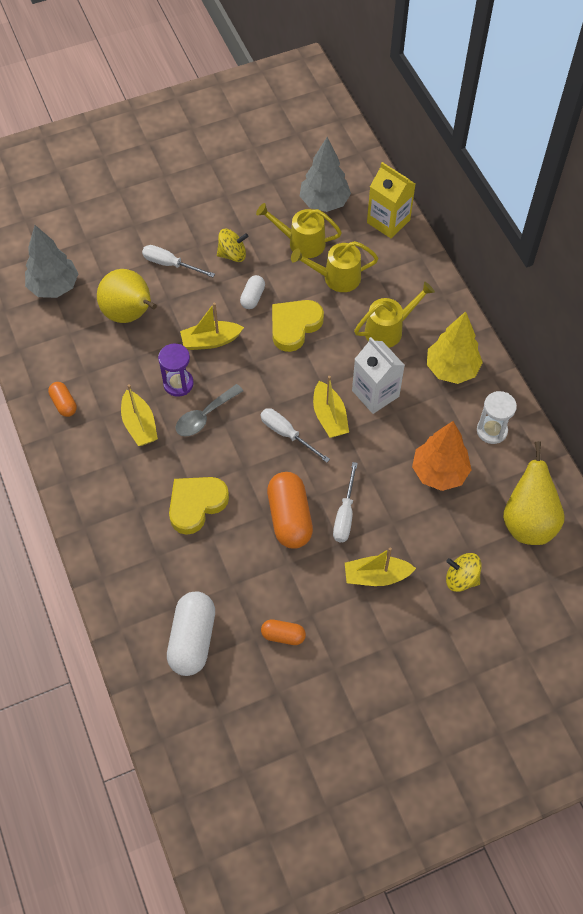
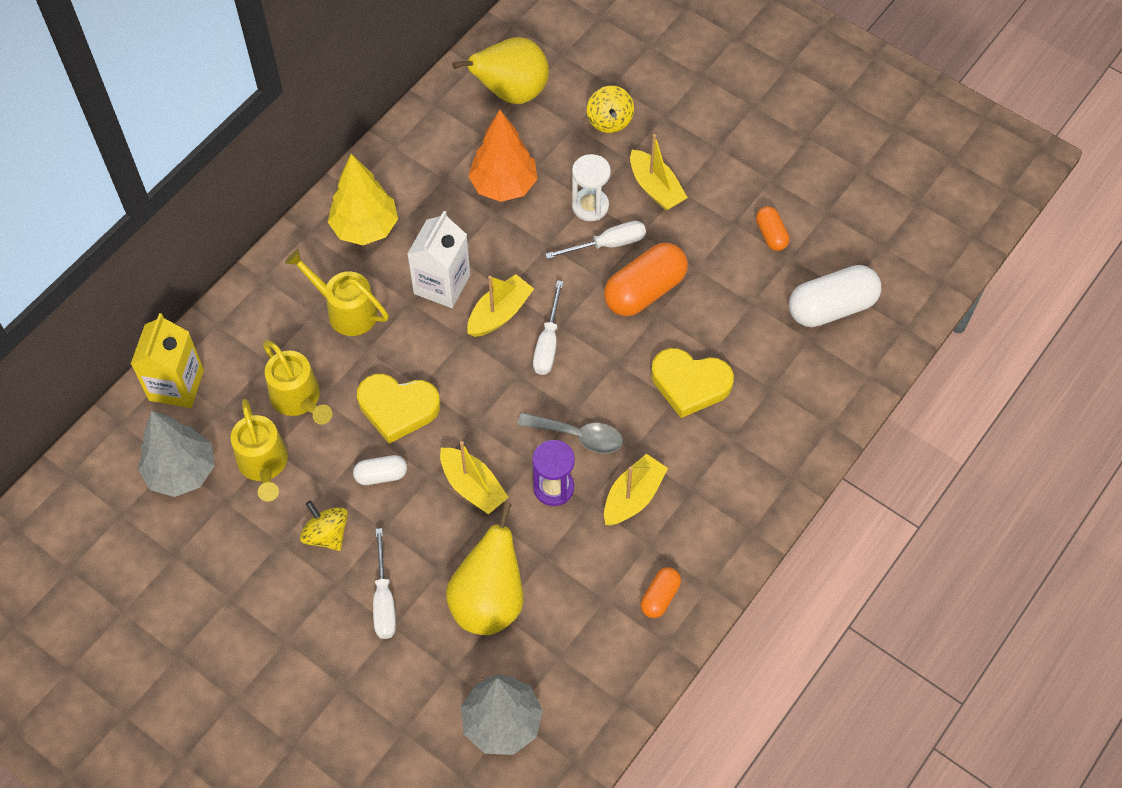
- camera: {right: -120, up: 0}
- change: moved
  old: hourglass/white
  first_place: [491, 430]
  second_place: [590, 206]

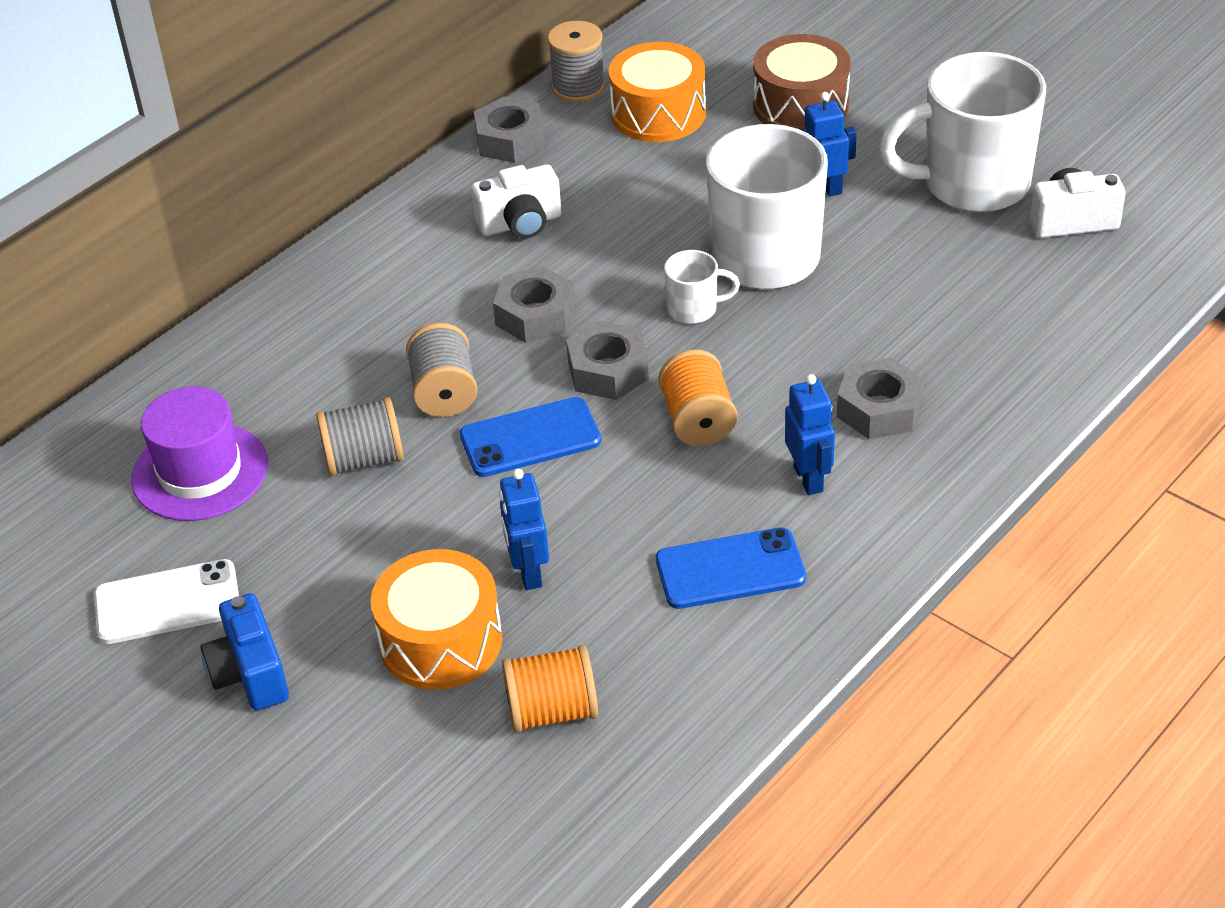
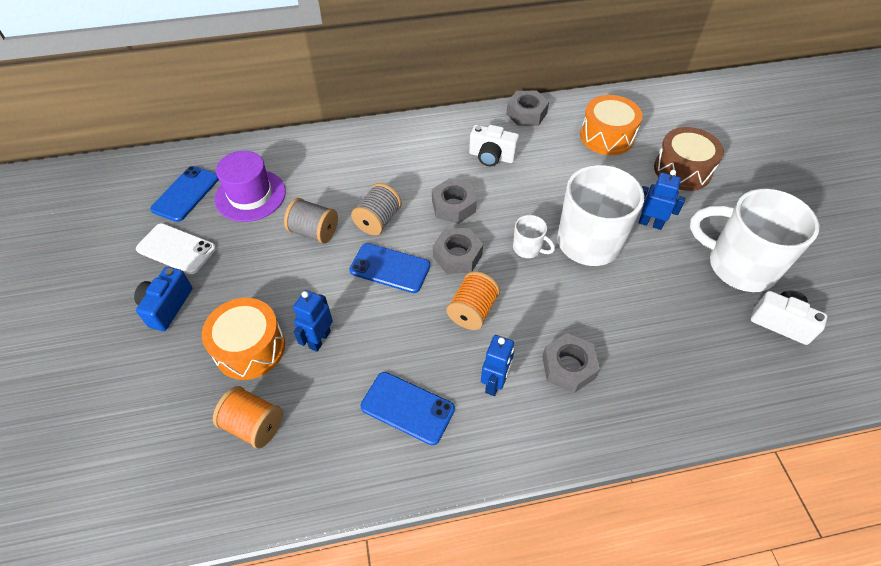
- camera: {right: 35, up: 10}
- change: removed
  old: spool/grey
  first_place: [578, 87]
- change: added
  new: phone/blue
  second_place: [186, 194]

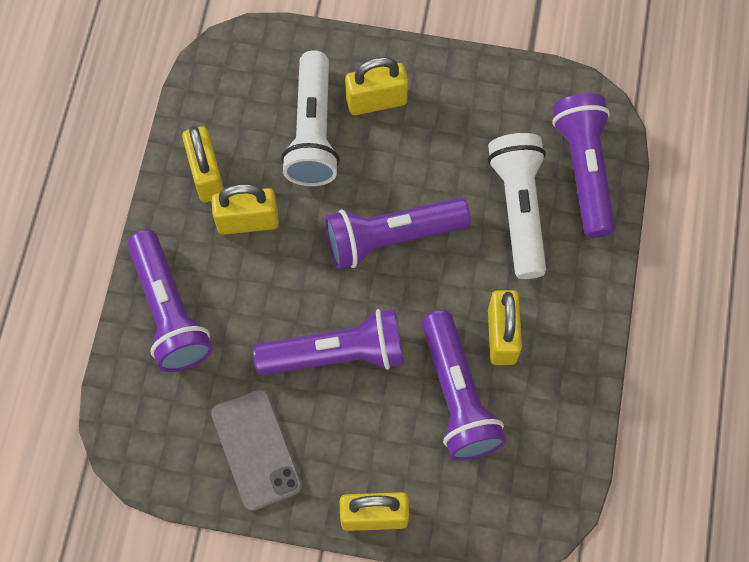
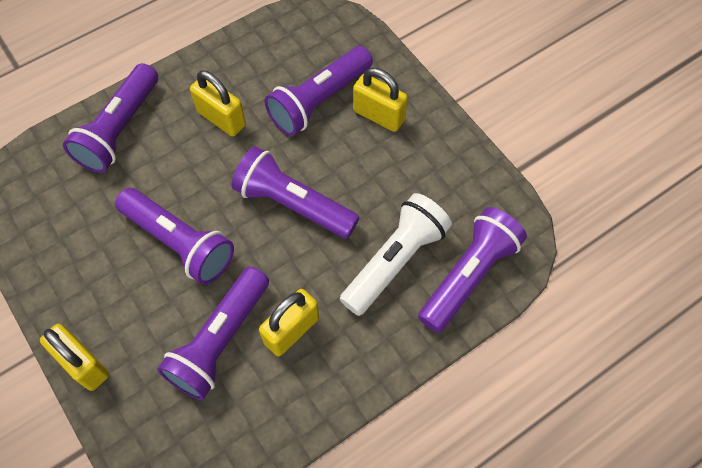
- camera: {right: 45, up: -5}
- change: removed
  old: padlock/yellow
  first_place: [206, 175]
- change: removed
  old: phone/grey
  first_place: [256, 449]
- change: recoloured
  old: flashlight/white
  new: flashlight/purple
  first_place: [313, 132]
  second_place: [319, 100]

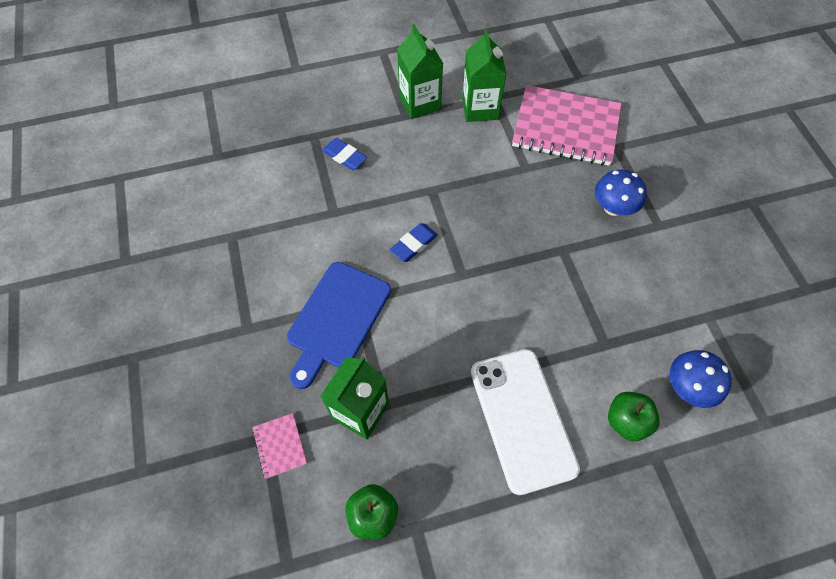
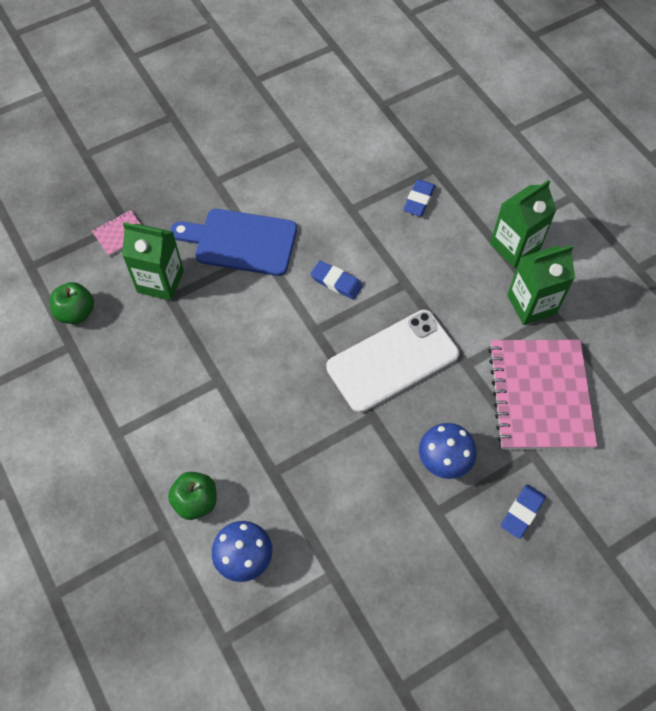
- camera: {right: 75, up: 0}
- change: moved
  old: phone/white
  first_place: [522, 419]
  second_place: [392, 360]
- change: added
  new: eraser/blue
  second_place: [522, 512]

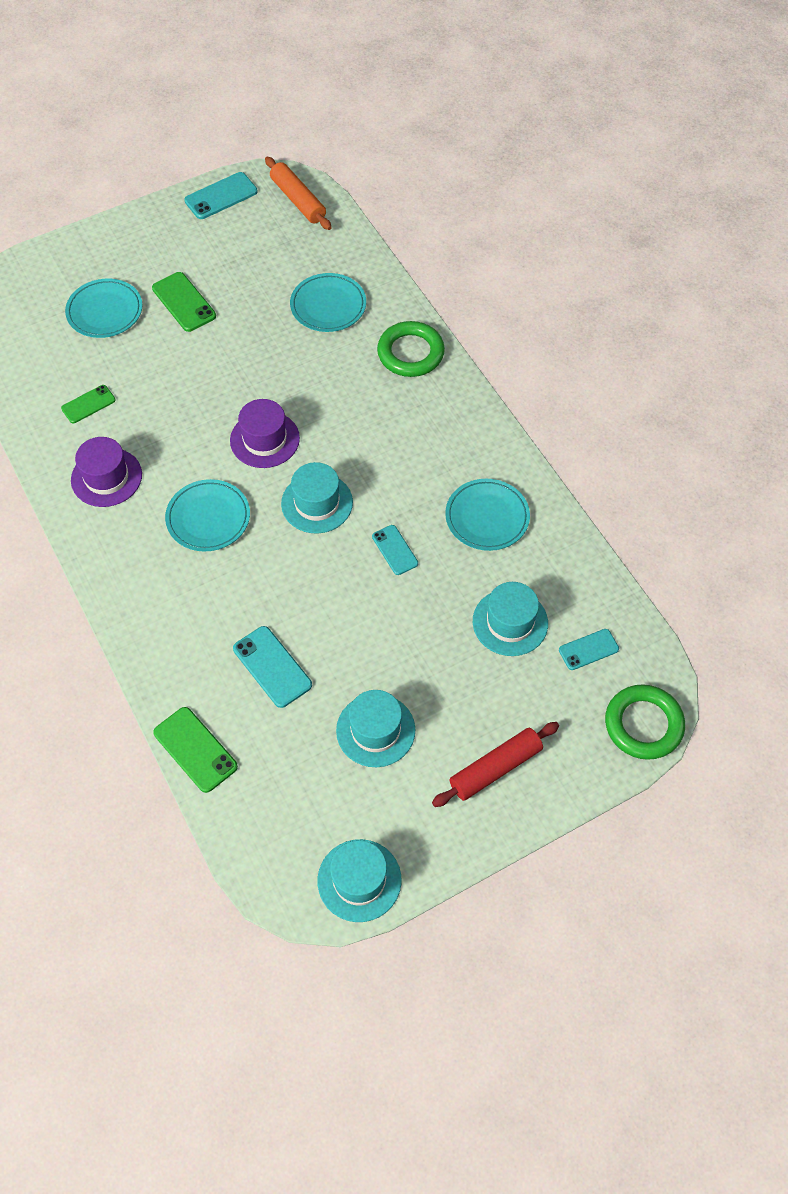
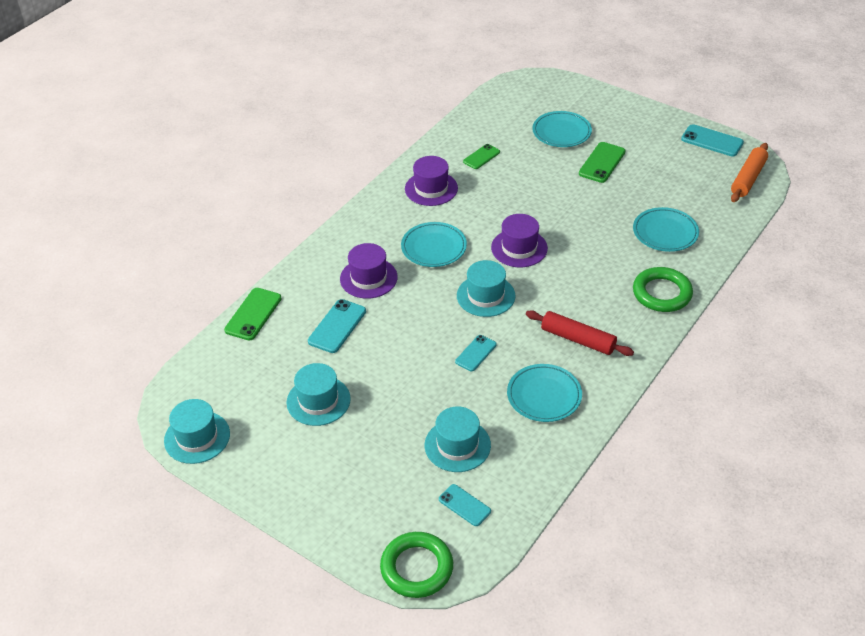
- camera: {right: 65, up: -15}
- change: turned
  old: phone/green
  first_place: [88, 404]
  second_place: [481, 157]
  degrees: -75
- change: moved
  old: rolling pin/red
  first_place: [495, 768]
  second_place: [578, 339]
- change: added
  new: hat/purple
  second_place: [368, 278]

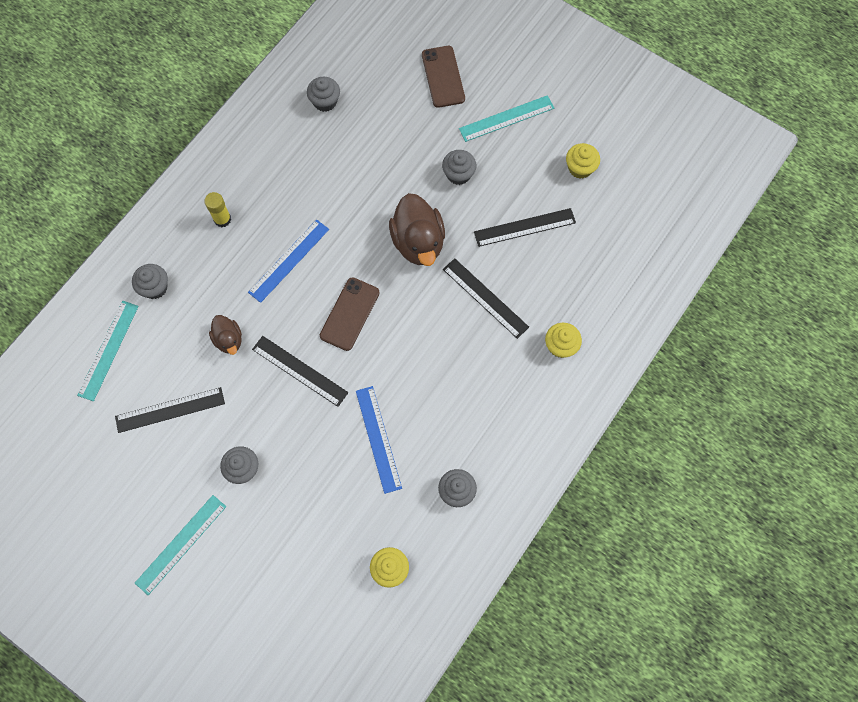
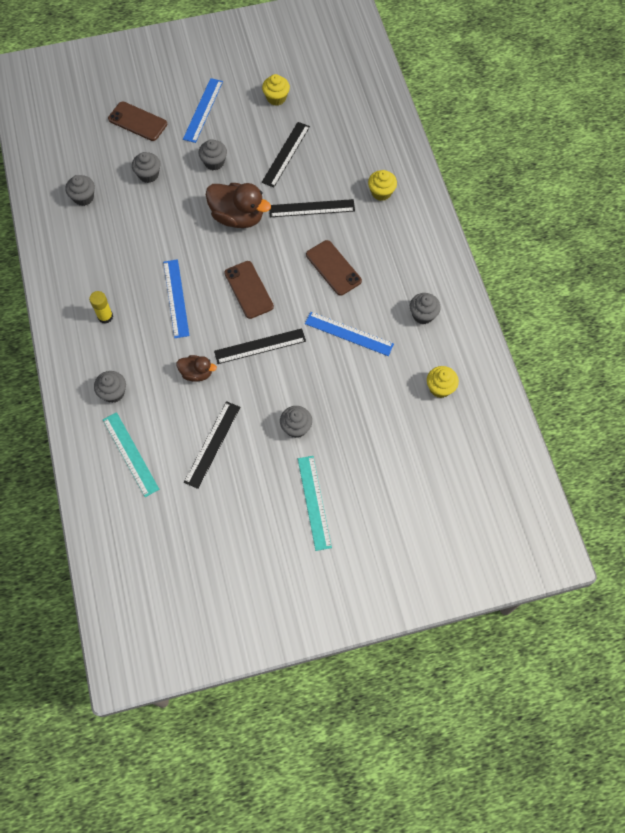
- camera: {right: -50, up: -5}
- change: recoloured
  old: ruler/turquoise
  new: ruler/blue
  first_place: [506, 118]
  second_place: [203, 110]
- change: added
  new: cupcake/grey
  second_place: [148, 174]
- change: added
  new: phone/brown
  second_place: [333, 268]

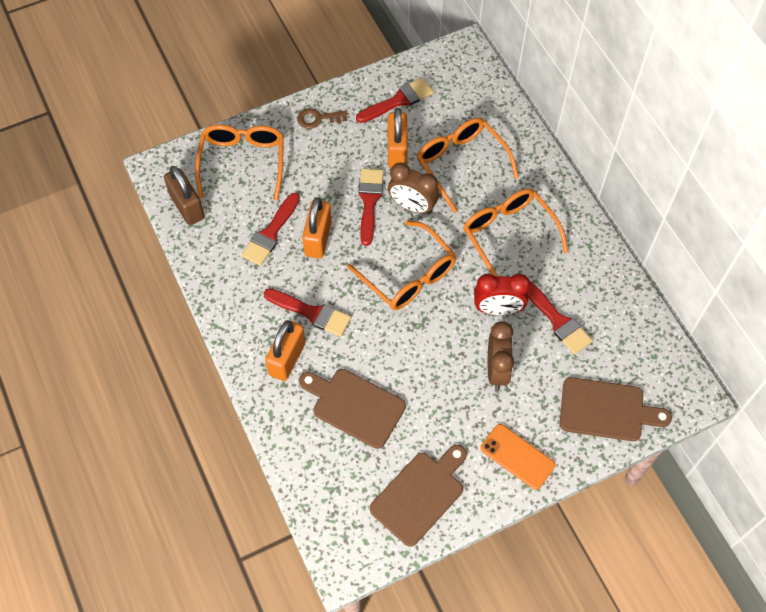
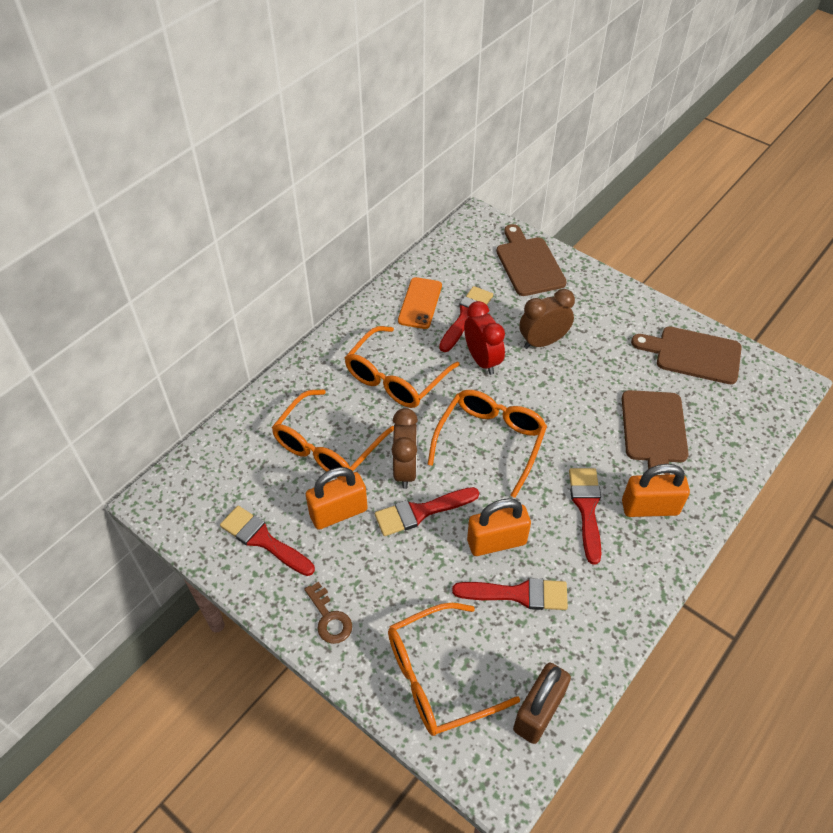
- camera: {right: -115, up: -10}
- change: moved
  old: phone/orange
  first_place: [517, 456]
  second_place: [420, 303]

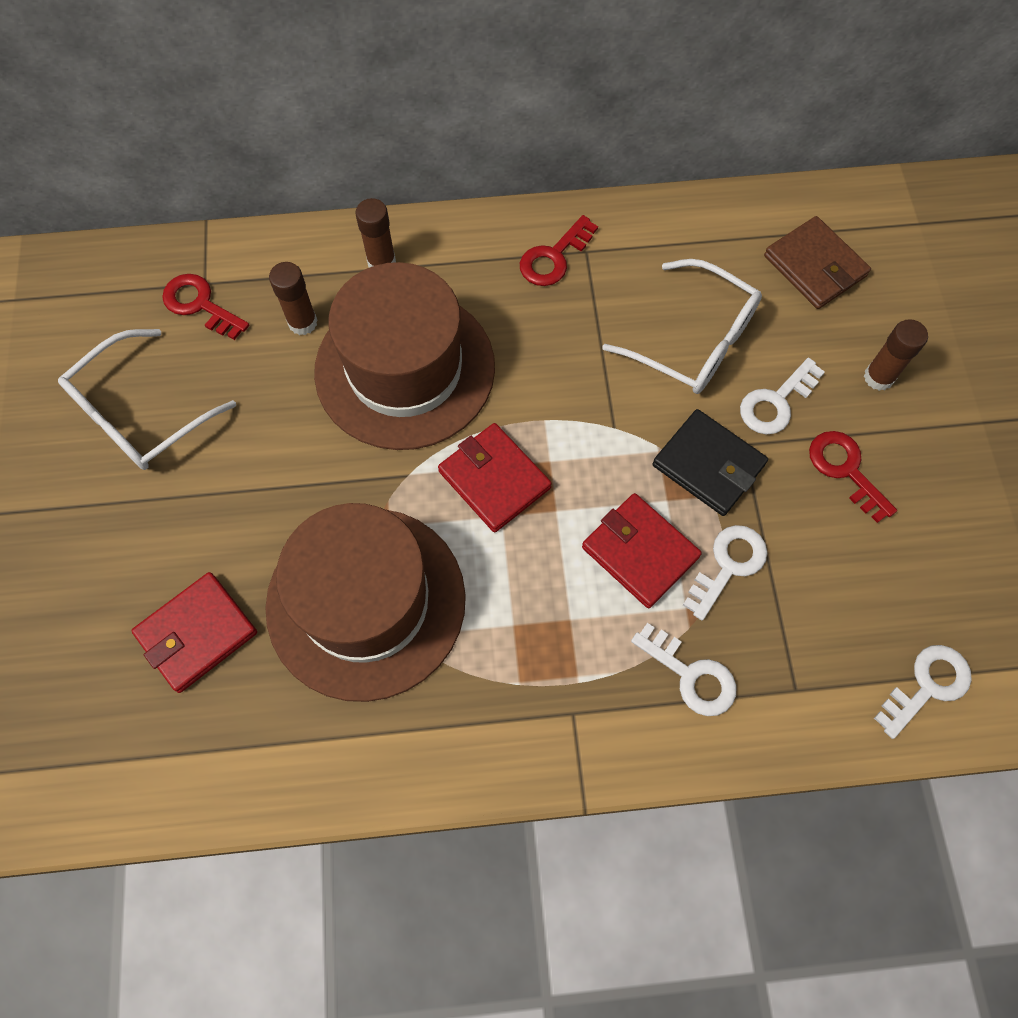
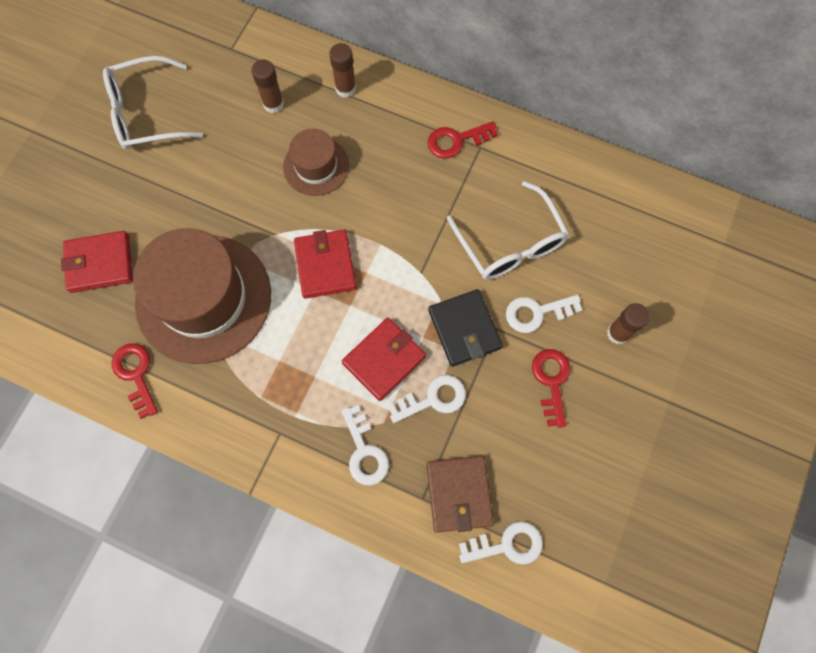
- camera: {right: 30, up: 5}
- change: moved
  old: key/red
  first_place: [200, 304]
  second_place: [136, 374]
- change: resized
  old: hat/brown
  first_place: [405, 369]
  second_place: [316, 166]
  factor: 0.51
- change: turned
  old: wallet/red
  first_place: [640, 552]
  second_place: [384, 359]
  degrees: 60
- change: moved
  old: wallet/brown
  first_place: [815, 266]
  second_place: [459, 494]

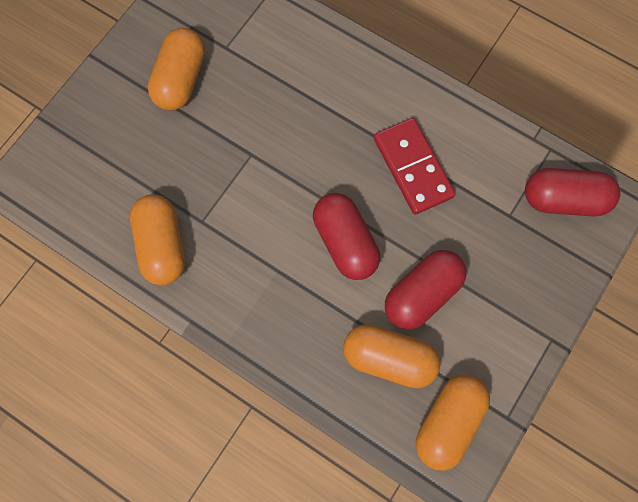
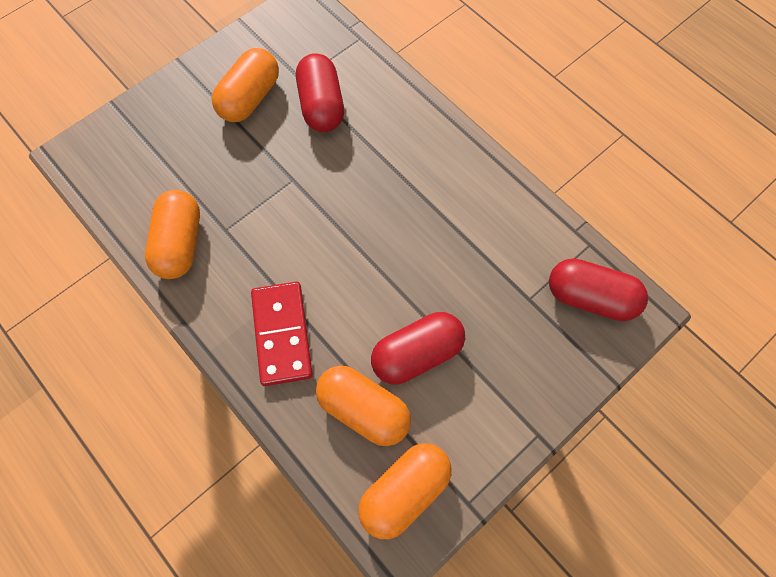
- camera: {right: 15, up: -5}
- change: moved
  old: capsule/red
  first_place: [345, 243]
  second_place: [321, 105]
- change: moved
  old: domino/red
  first_place: [413, 167]
  second_place: [282, 334]

